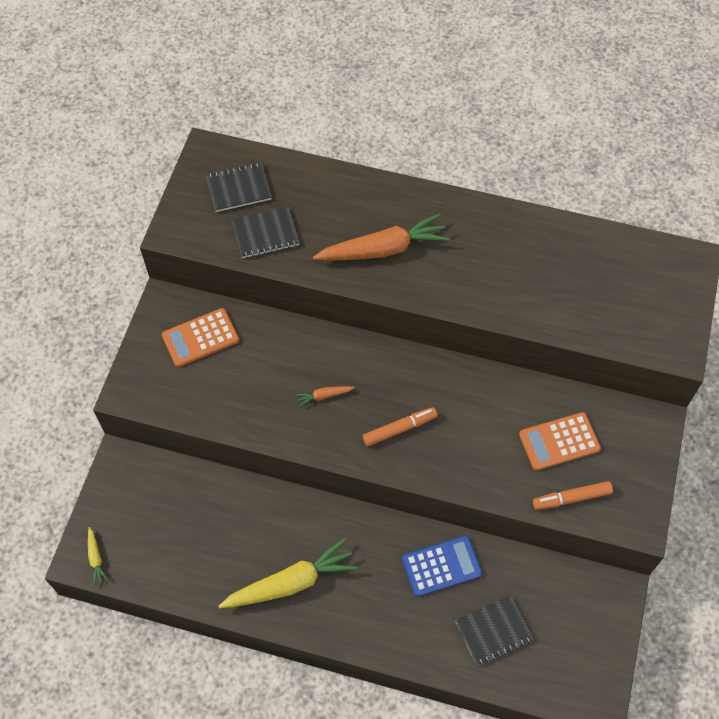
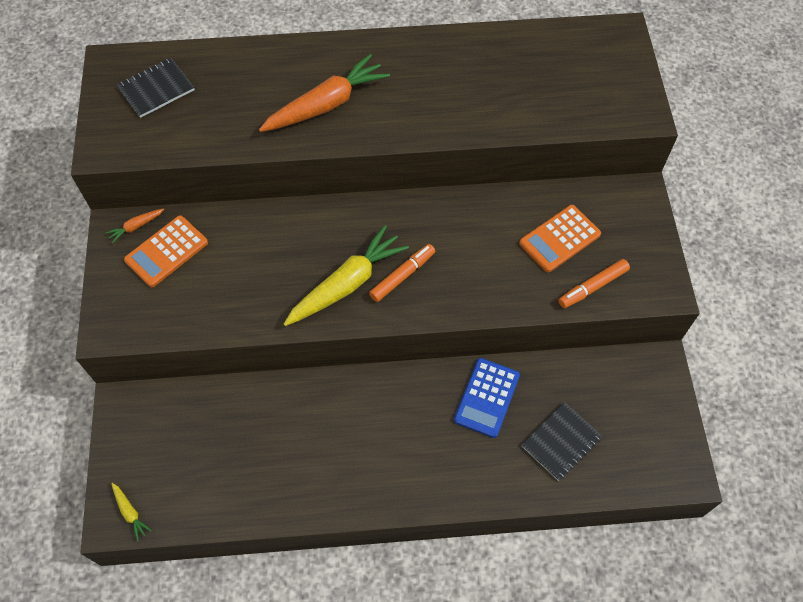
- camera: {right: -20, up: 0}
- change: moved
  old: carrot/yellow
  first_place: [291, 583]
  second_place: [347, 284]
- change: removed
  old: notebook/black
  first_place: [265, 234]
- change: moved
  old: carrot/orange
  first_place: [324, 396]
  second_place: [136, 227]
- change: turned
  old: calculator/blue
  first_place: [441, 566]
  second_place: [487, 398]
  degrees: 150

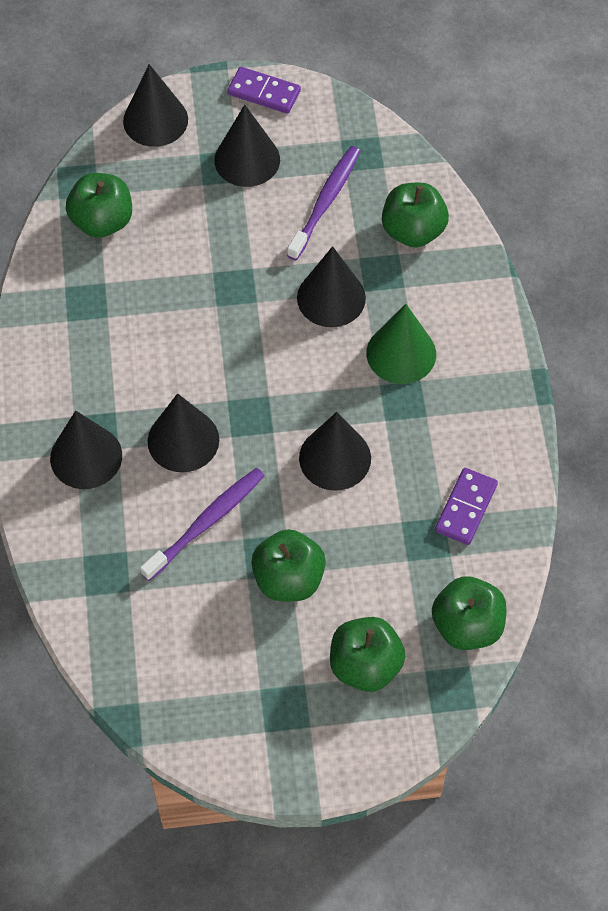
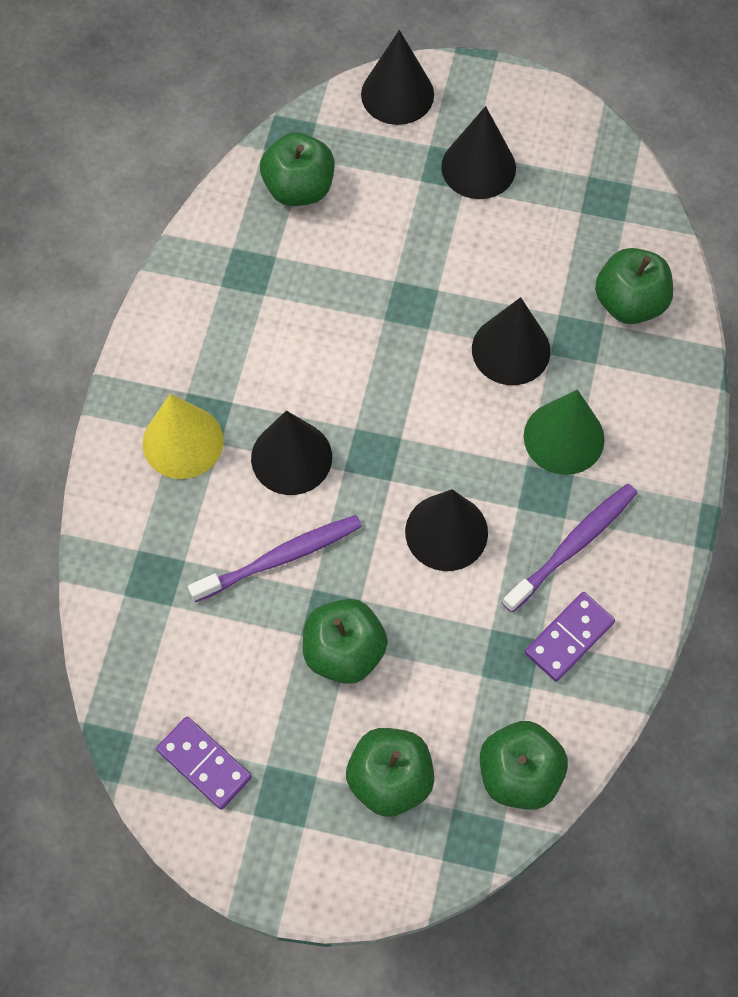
- camera: {right: 20, up: 5}
- change: recoloured
  old: cone/black
  new: cone/yellow
  first_place: [86, 456]
  second_place: [183, 441]
- change: moved
  old: domino/purple
  first_place: [264, 93]
  second_place: [204, 764]
- change: moved
  old: toothbrush/purple
  first_place: [325, 201]
  second_place: [573, 545]

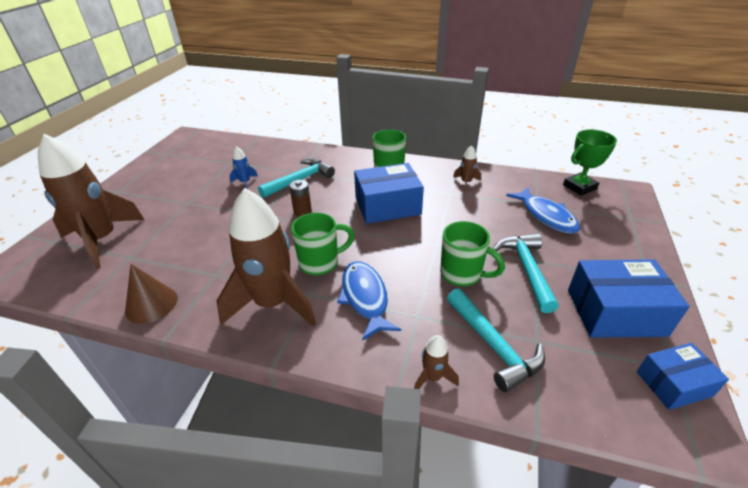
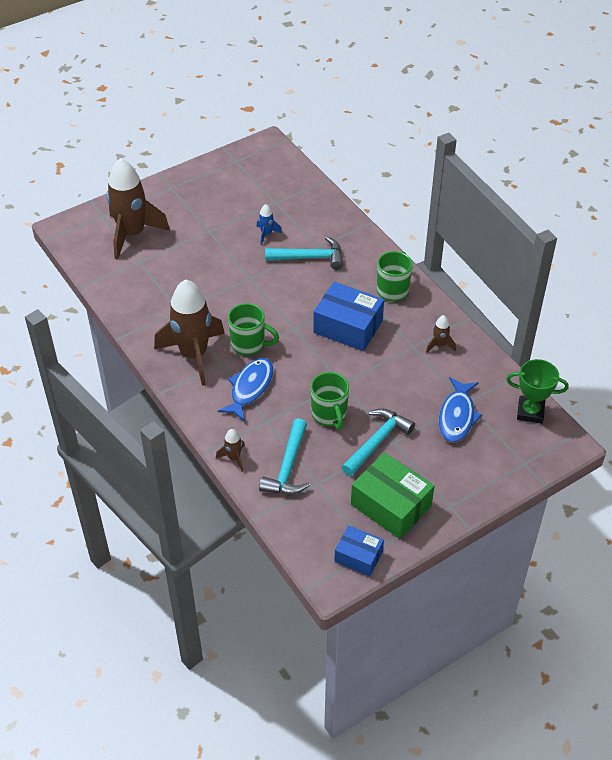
- camera: {right: 40, up: 10}
- change: removed
  old: cone/brown
  first_place: [151, 304]
- change: removed
  old: battery/brown
  first_place: [302, 212]
- change: recoloured
  old: box/blue
  new: box/green
  first_place: [615, 312]
  second_place: [391, 505]

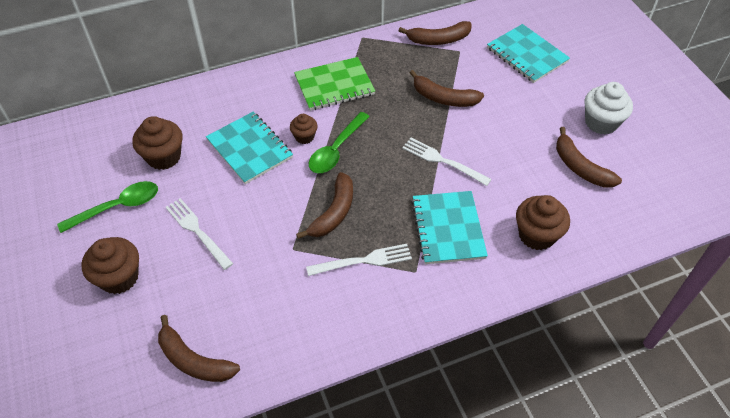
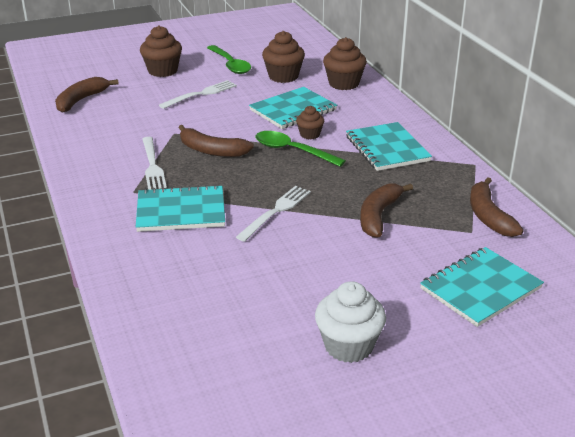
- camera: {right: 90, up: -20}
- change: recoloured
  old: notebook/green
  new: notebook/turquoise
  first_place: [334, 85]
  second_place: [387, 148]
- change: moved
  old: cupcake/brown
  first_place: [536, 235]
  second_place: [343, 84]
- change: removed
  old: banana/brown
  first_place: [580, 167]

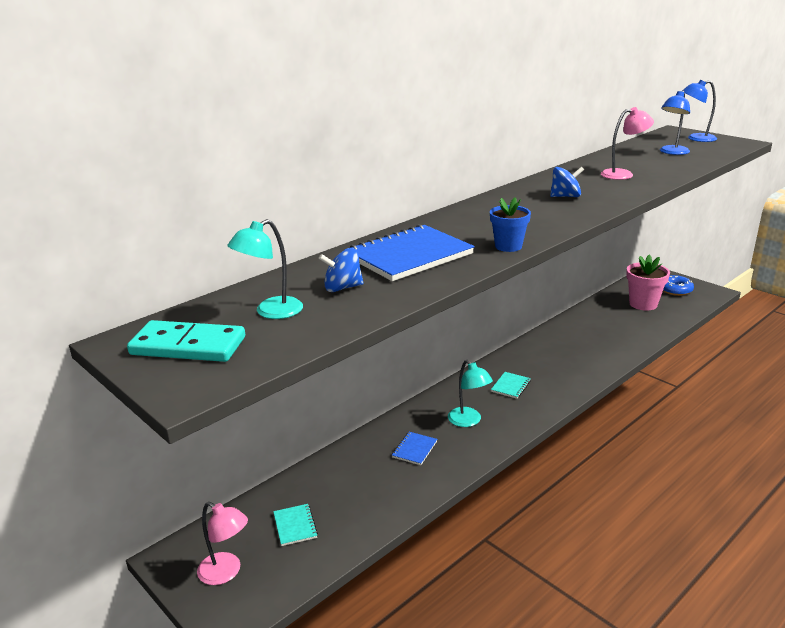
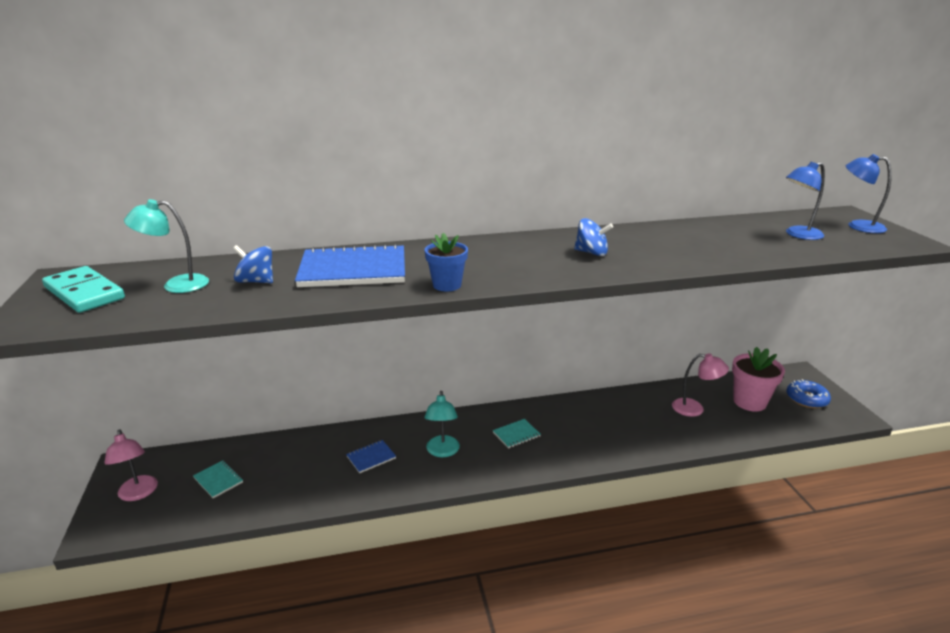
- camera: {right: 30, up: 0}
- change: turned
  old: notebook/turquoise
  first_place: [295, 526]
  second_place: [218, 480]
  degrees: -60
- change: moved
  old: lamp/pink
  first_place: [623, 174]
  second_place: [694, 409]

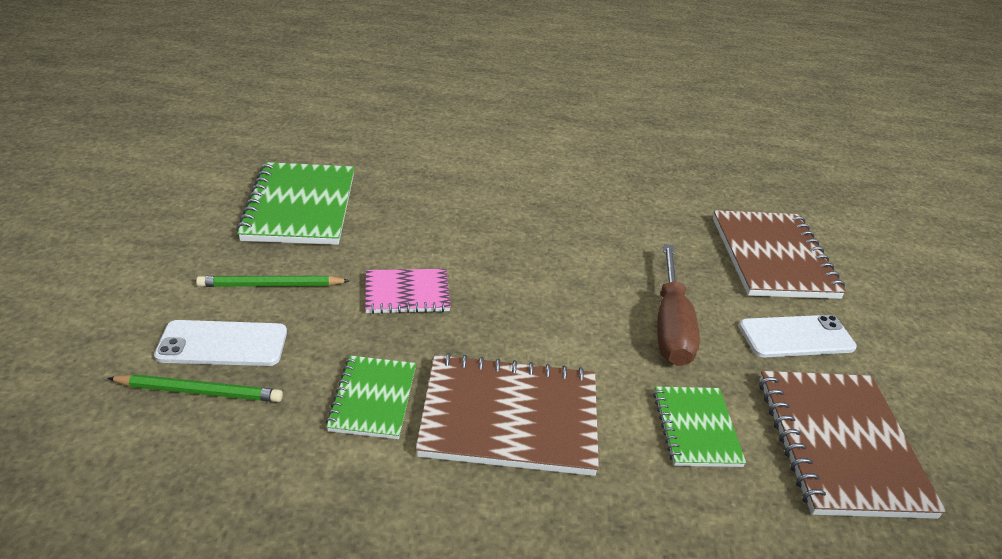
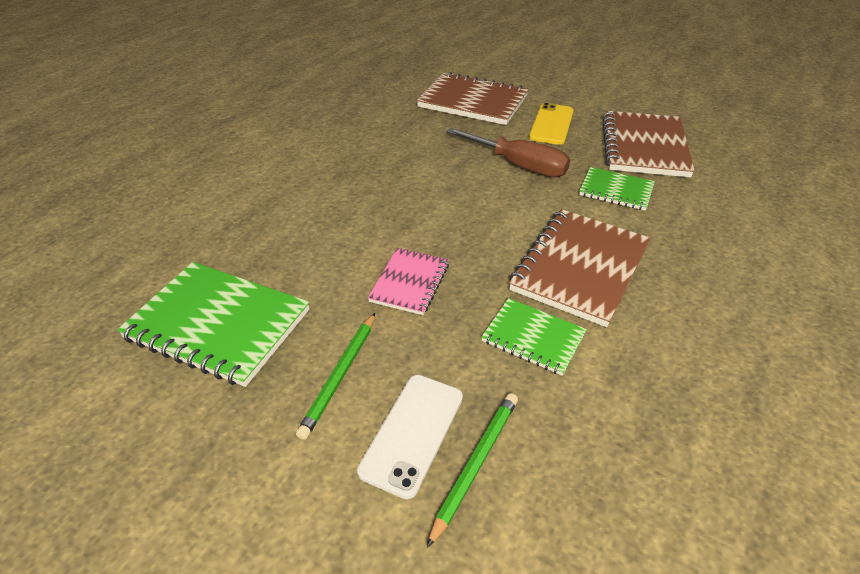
- camera: {right: -60, up: 5}
- change: recoloured
  old: phone/white
  new: phone/yellow
  first_place: [796, 337]
  second_place: [551, 124]
- change: turned
  old: notebook/brown
  first_place: [840, 445]
  second_place: [644, 146]
  degrees: 75

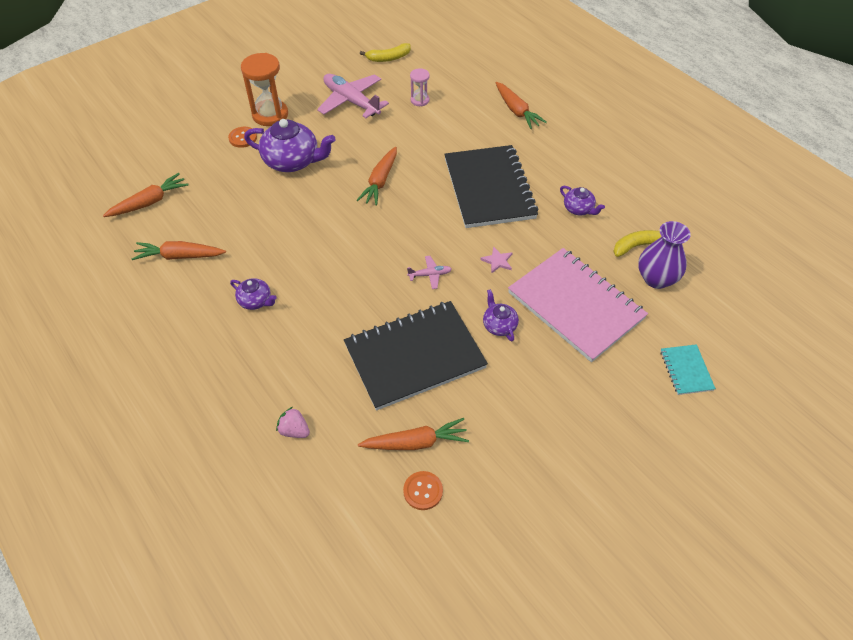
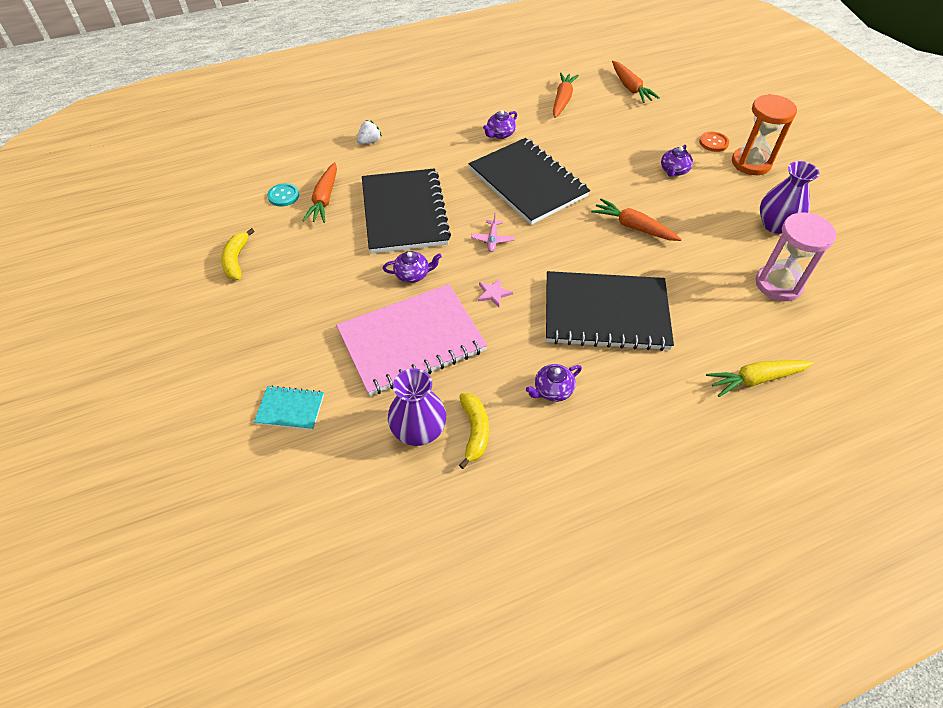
- camera: {right: 105, up: 0}
- change: resized
  old: teapot/purple
  first_place: [292, 161]
  second_place: [674, 171]
  factor: 0.52
- change: recoloured
  old: strawberry/pink
  new: strawberry/white
  first_place: [294, 430]
  second_place: [369, 141]
- change: replaced
  old: plane/pink
  new: vase/purple
  first_place: [351, 101]
  second_place: [775, 225]
- change: moved
  old: banana/yellow
  first_place: [388, 58]
  second_place: [236, 260]
- change: recoloured
  old: button/orange
  new: button/turquoise
  first_place: [423, 491]
  second_place: [283, 196]
- change: resized
  old: hourglass/pink
  first_place: [420, 100]
  second_place: [778, 284]
  factor: 1.87
- change: recoloured
  old: carrot/orange
  new: carrot/yellow
  first_place: [516, 111]
  second_place: [755, 379]
- change: added
  new: notebook/black
  second_place: [527, 183]

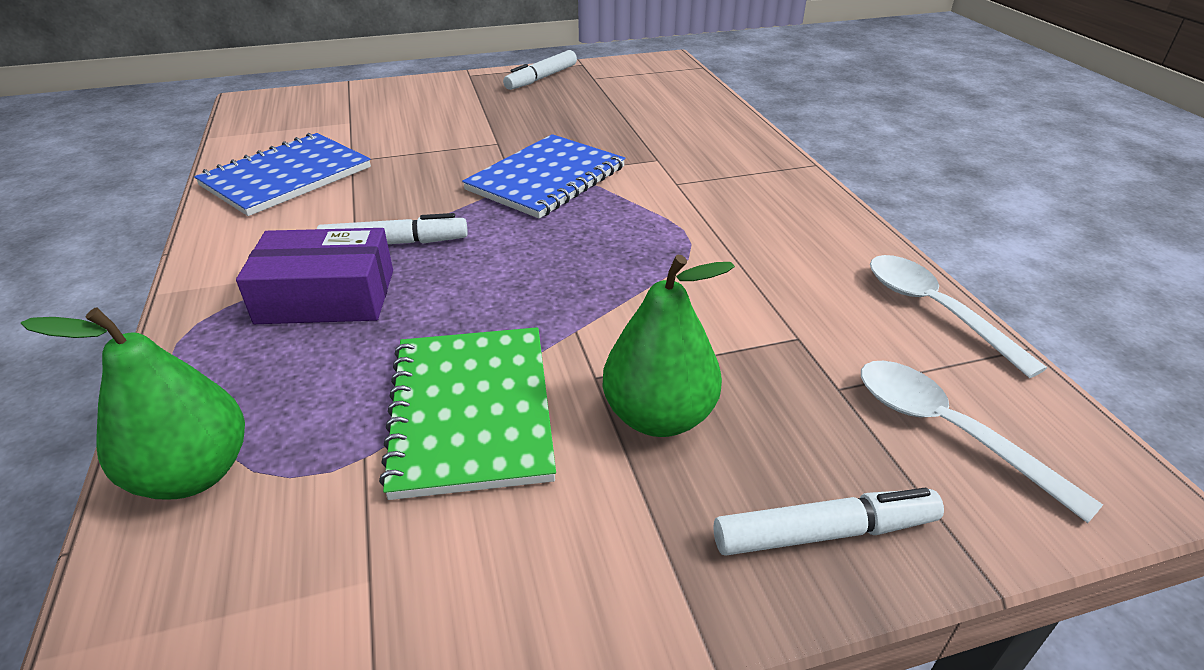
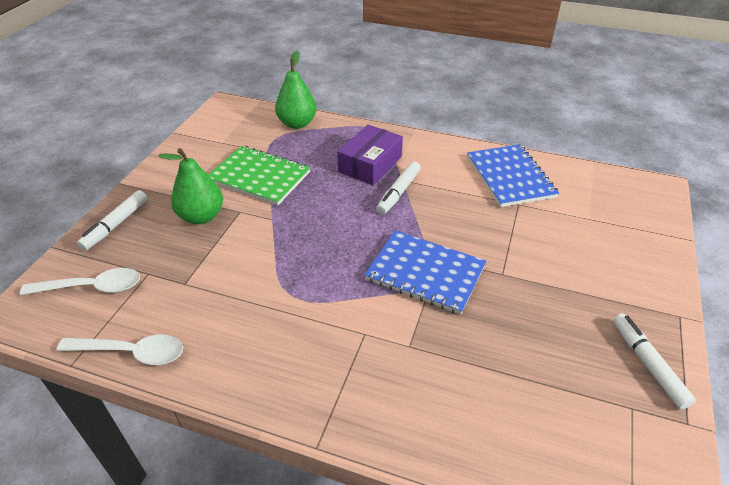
- camera: {right: 125, up: 5}
- change: turned
  old: notebook/blue
  first_place: [546, 179]
  second_place: [425, 273]
  degrees: -45

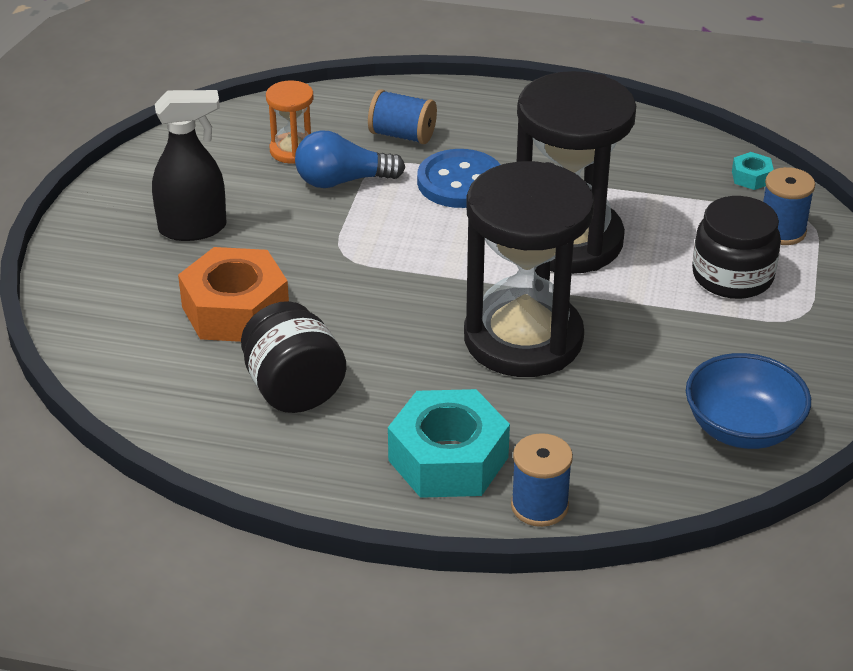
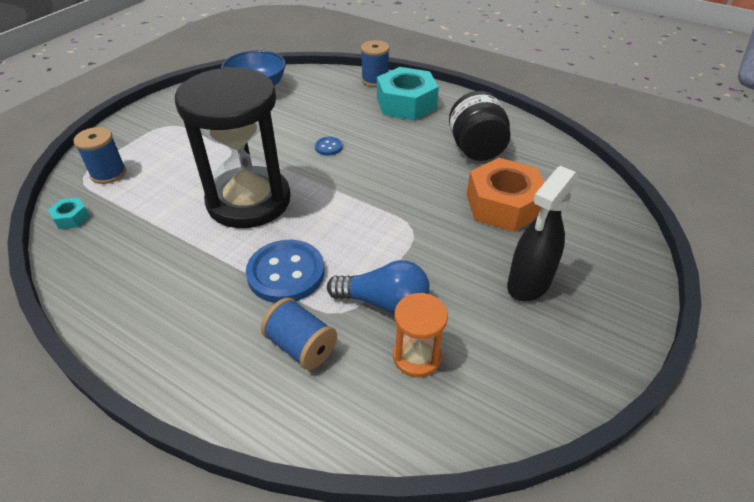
- camera: {right: -160, up: 5}
- change: turned
  old: spray bottle/black
  first_place: [193, 228]
  second_place: [528, 284]
  degrees: -60
- change: replaced
  old: hourglass/black
  new: button/blue
  first_place: [523, 339]
  second_place: [328, 147]
- change: removed
  old: jar/black
  first_place: [732, 276]

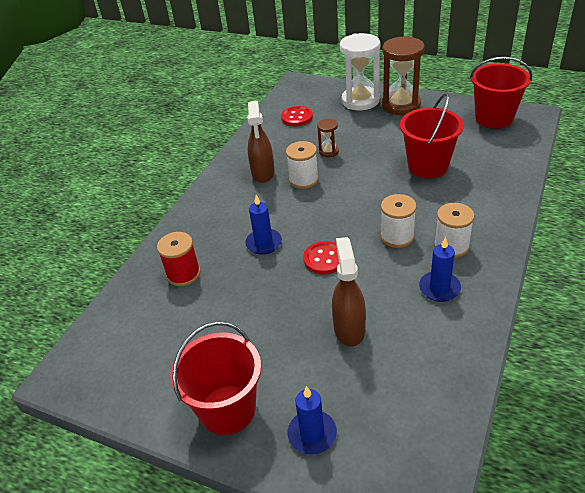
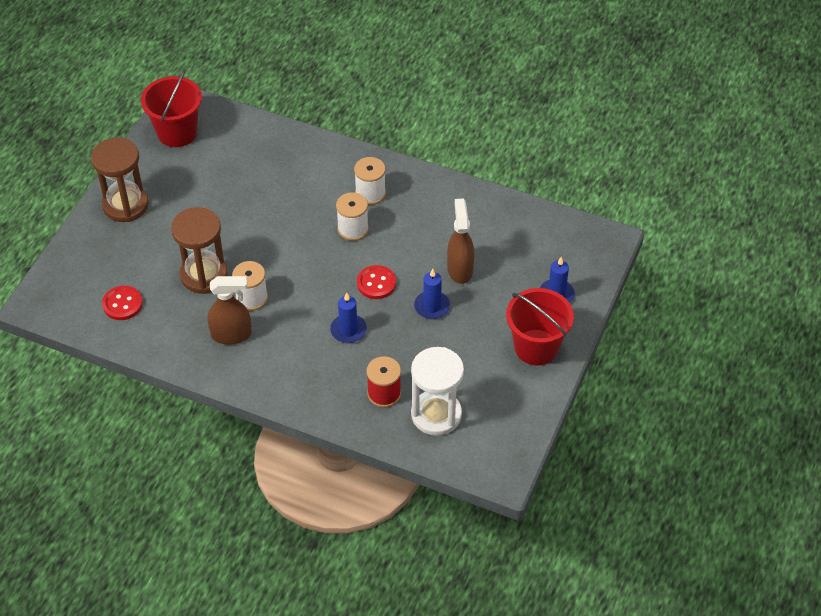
- camera: {right: -95, up: 10}
- change: resized
  old: hourglass/brown
  first_place: [328, 151]
  second_place: [204, 275]
  factor: 2.11
- change: turned
  old: spray bottle/brown
  first_place: [349, 328]
  second_place: [460, 269]
  degrees: 90
- change: moved
  old: hourglass/white
  first_place: [360, 101]
  second_place: [436, 414]
- change: removed
  old: bucket/red
  first_place: [428, 166]
- change: moved
  old: candle/blue
  first_place: [439, 288]
  second_place: [432, 306]

